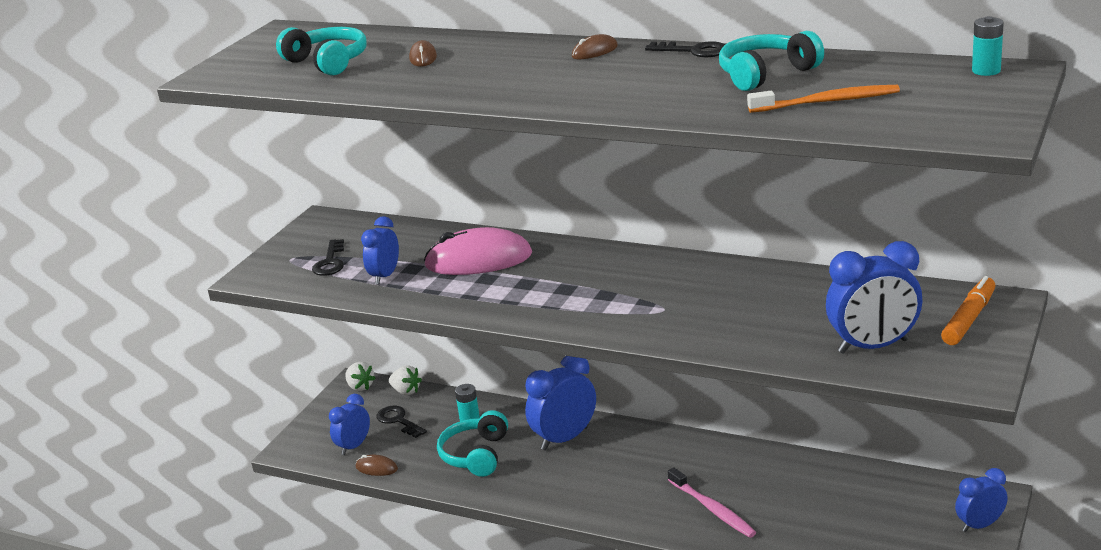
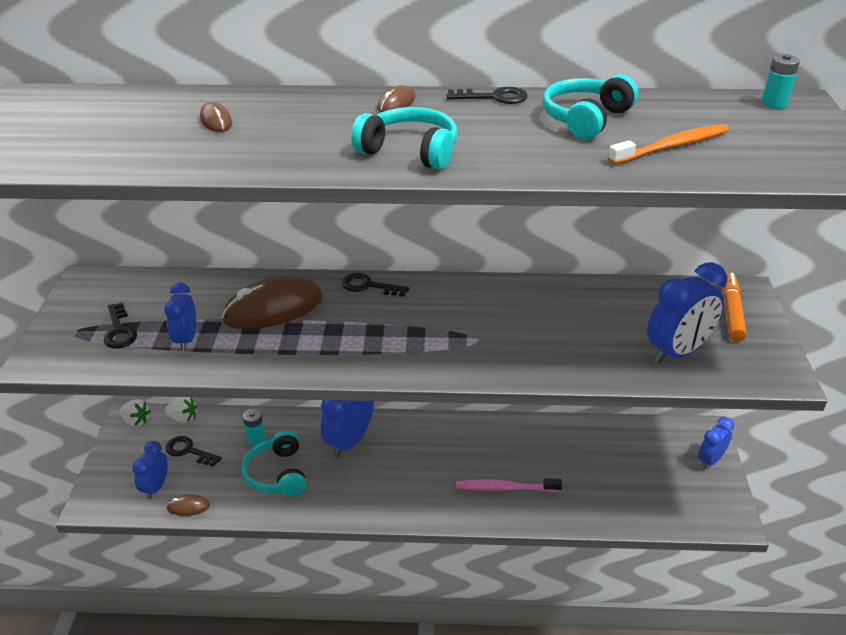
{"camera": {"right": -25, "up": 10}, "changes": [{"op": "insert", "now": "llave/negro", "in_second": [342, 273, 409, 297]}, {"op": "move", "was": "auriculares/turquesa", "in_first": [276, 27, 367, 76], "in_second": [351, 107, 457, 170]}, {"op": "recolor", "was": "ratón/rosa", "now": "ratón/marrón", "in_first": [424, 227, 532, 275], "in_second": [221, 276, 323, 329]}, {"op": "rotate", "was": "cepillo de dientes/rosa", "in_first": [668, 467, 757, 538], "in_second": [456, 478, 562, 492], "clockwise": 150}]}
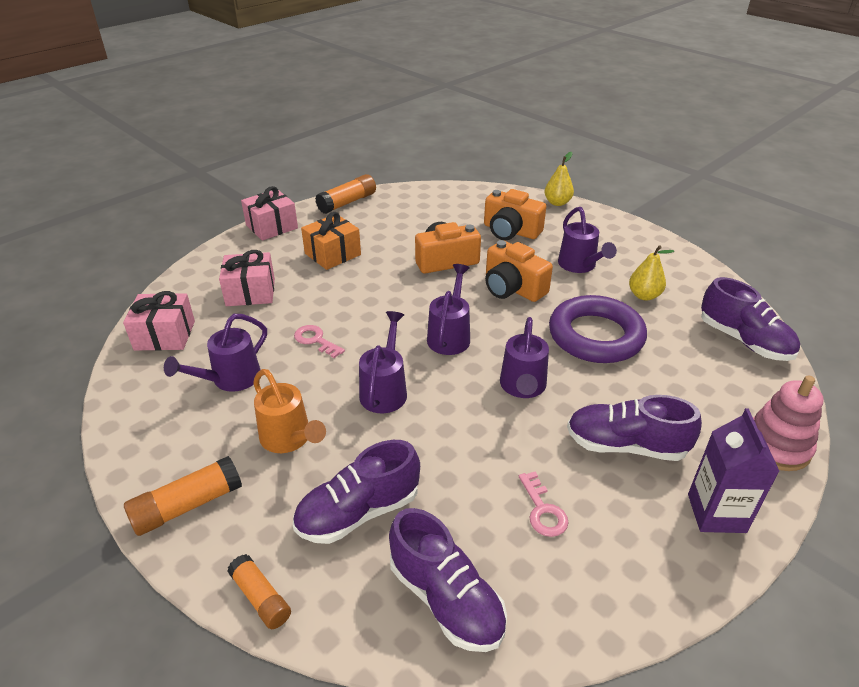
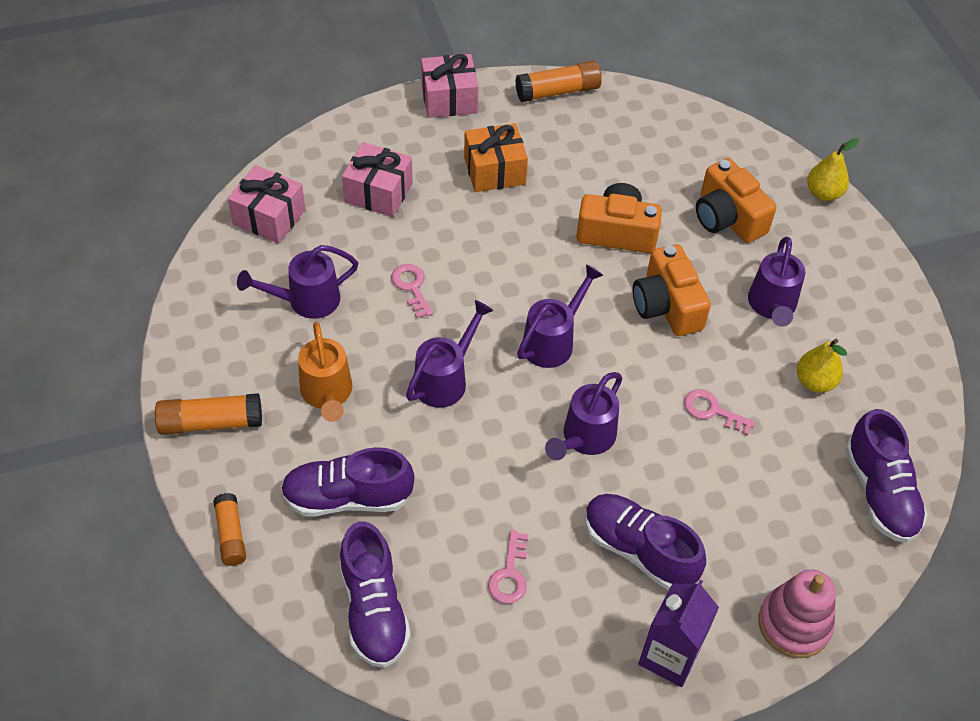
{"camera": {"right": 25, "up": 15}, "changes": [{"op": "replace", "was": "anillo/morado", "now": "llave/rosa", "in_first": [549, 295, 647, 363], "in_second": [684, 389, 755, 436]}]}
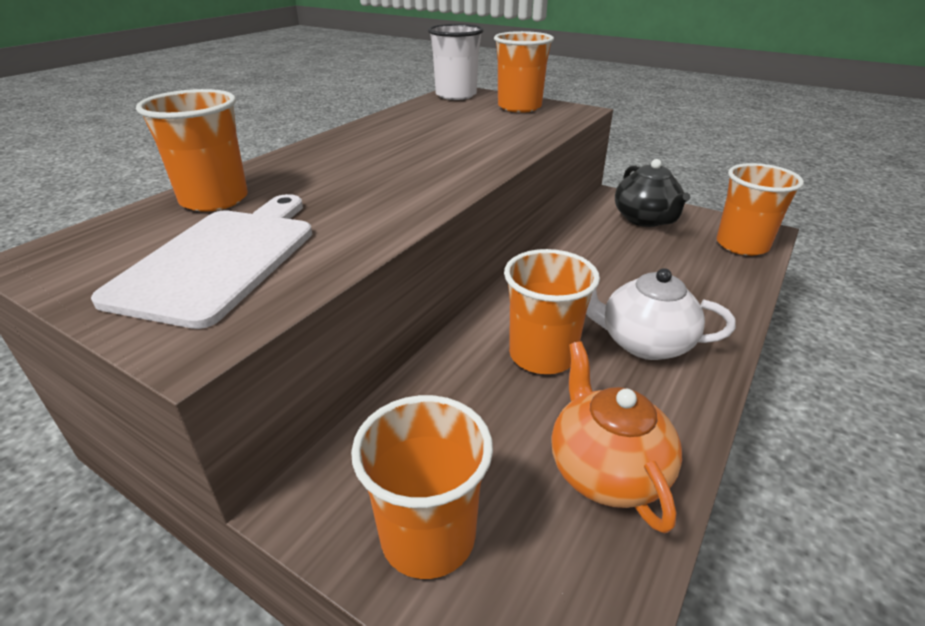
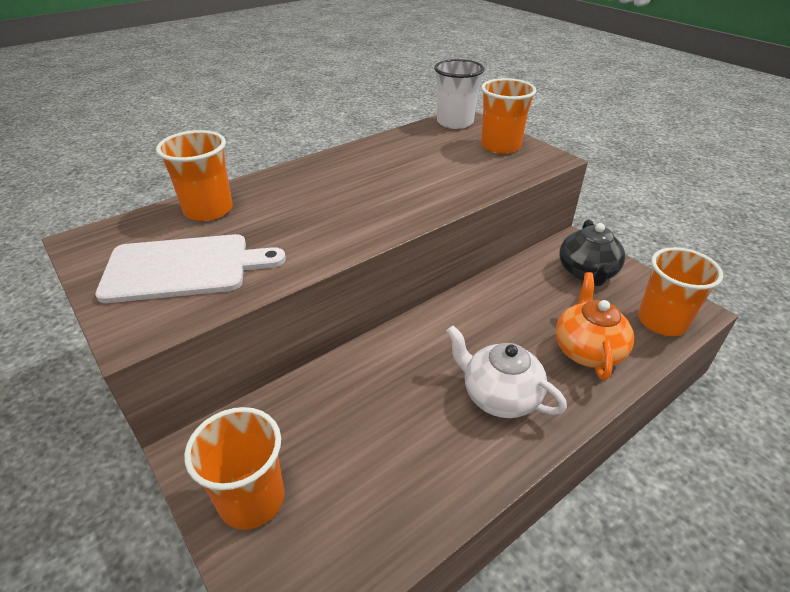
{"camera": {"right": 20, "up": 5}, "changes": [{"op": "delete", "was": "vaso/naranja", "in_first": [504, 249, 600, 374]}, {"op": "move", "was": "tetera/naranja", "in_first": [551, 341, 682, 533], "in_second": [556, 272, 634, 380]}, {"op": "rotate", "was": "tabla de cortar/blanco", "in_first": [91, 194, 312, 329], "in_second": [95, 234, 286, 303], "clockwise": 45}]}
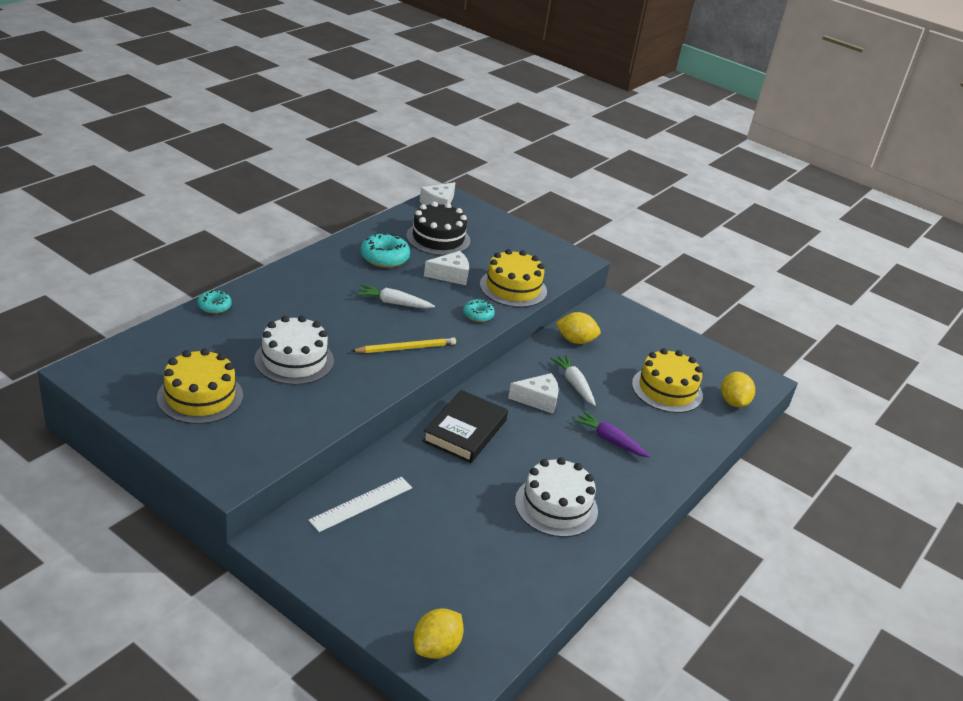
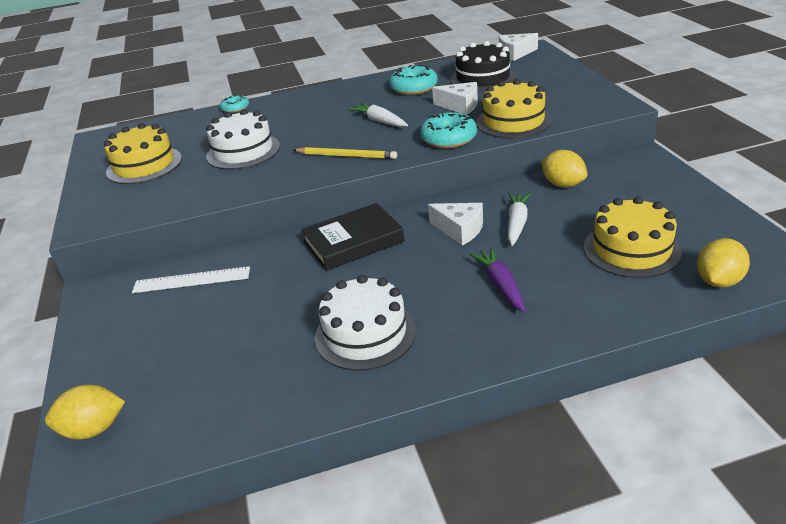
{"camera": {"right": 45, "up": 0}, "changes": [{"op": "resize", "was": "rosquilla/turquesa", "in_first": [463, 300, 495, 322], "in_second": [420, 112, 477, 149], "ratio": 1.66}]}
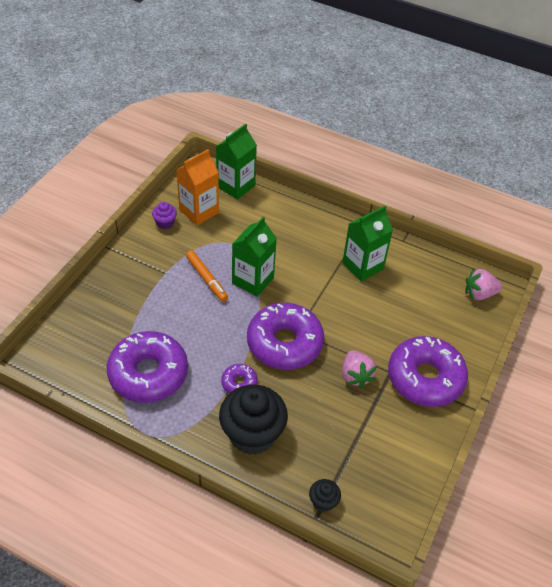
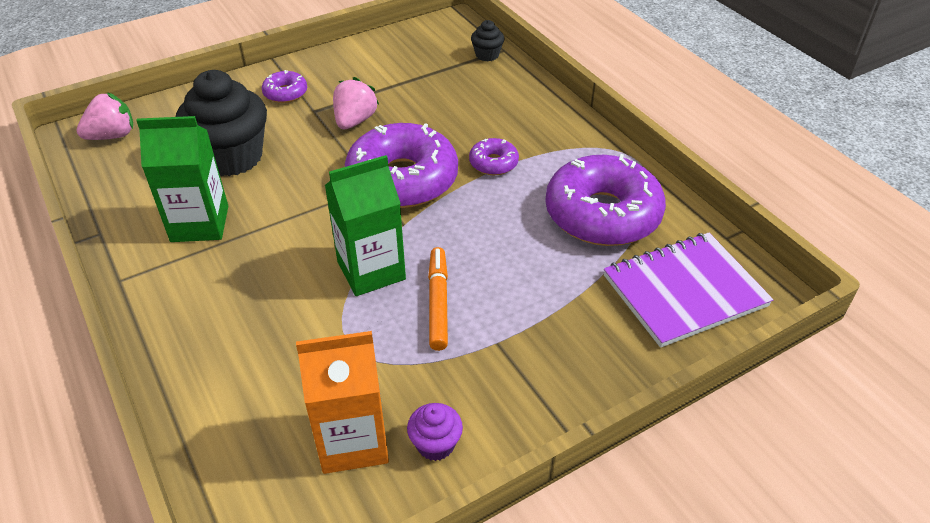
{"camera": {"right": -145, "up": -5}, "changes": [{"op": "delete", "was": "cartón de leche/verde", "in_first": [216, 124, 257, 200]}, {"op": "insert", "now": "cuaderno/morado", "in_second": [604, 233, 773, 348]}, {"op": "move", "was": "magdalena/negro", "in_first": [219, 385, 288, 455], "in_second": [176, 70, 267, 176]}, {"op": "rotate", "was": "fresa/rosa", "in_first": [465, 269, 502, 300], "in_second": [76, 92, 133, 140], "clockwise": -60}, {"op": "resize", "was": "rosquilla/morado", "in_first": [388, 336, 468, 407], "in_second": [262, 70, 307, 103], "ratio": 0.45}]}
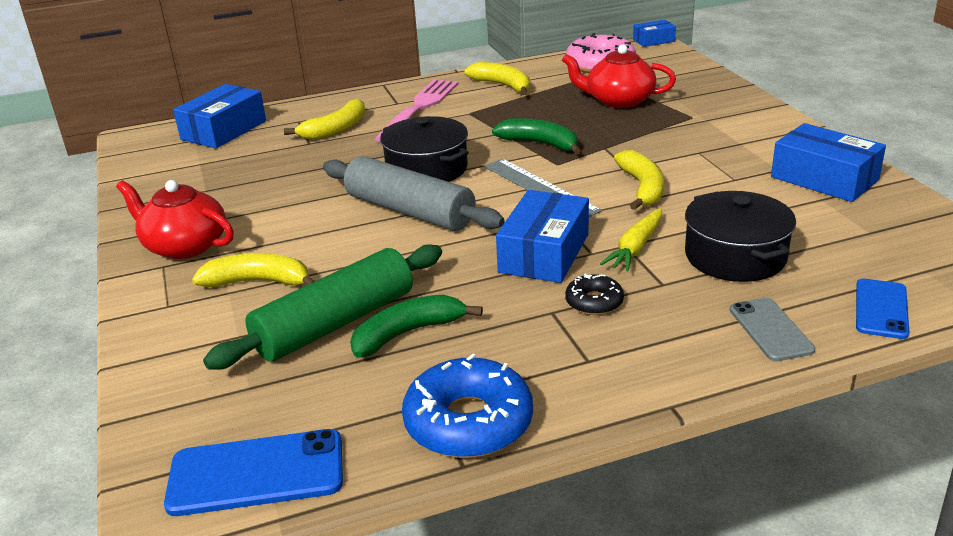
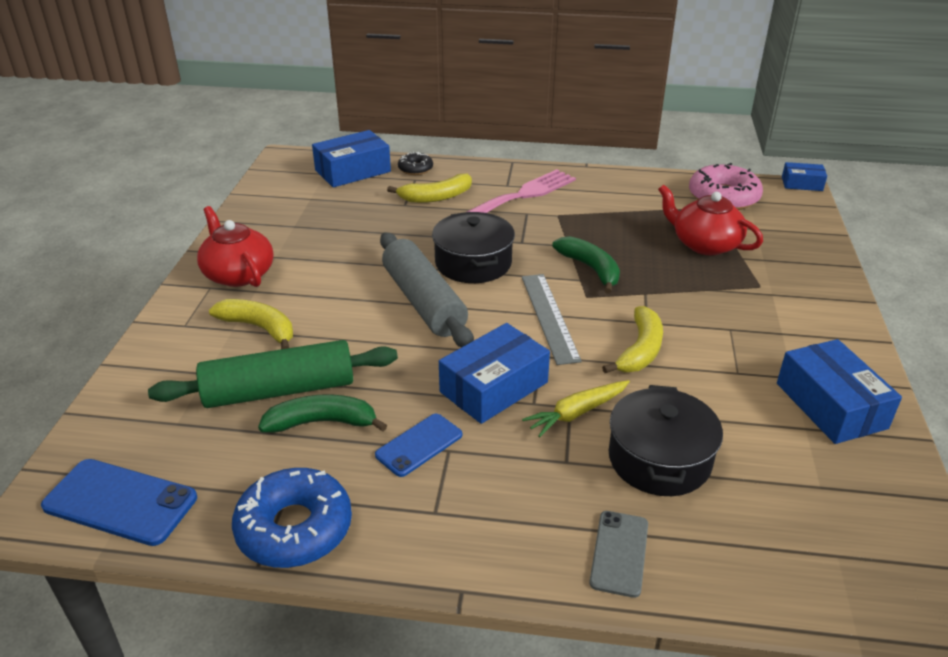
{"camera": {"right": 25, "up": 5}, "changes": [{"op": "delete", "was": "plátano/amarillo", "in_first": [464, 62, 530, 95]}, {"op": "move", "was": "rosquilla/negro", "in_first": [565, 274, 624, 315], "in_second": [398, 152, 433, 175]}, {"op": "move", "was": "móvil/azul", "in_first": [856, 279, 909, 339], "in_second": [375, 414, 462, 477]}]}
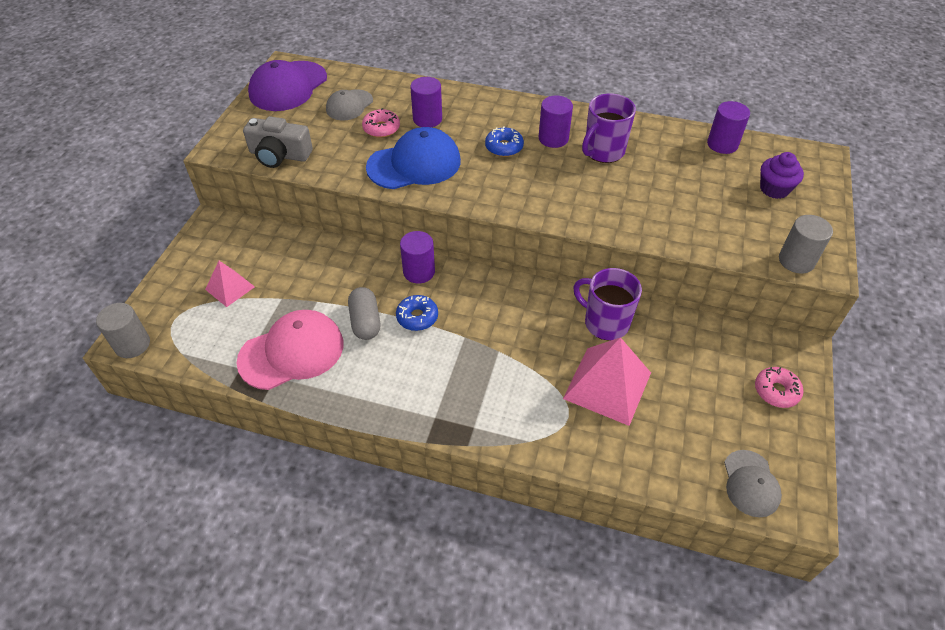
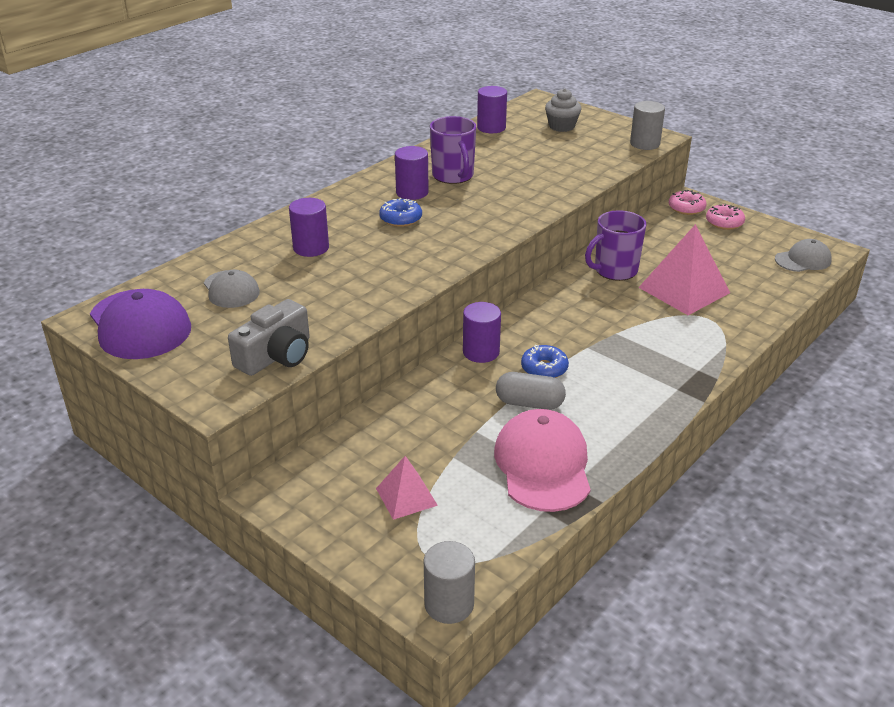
{"camera": {"right": -65, "up": -15}, "changes": [{"op": "delete", "was": "gorra/azul", "in_first": [366, 127, 461, 189]}, {"op": "move", "was": "rosquilla/rosa", "in_first": [362, 108, 400, 138], "in_second": [669, 190, 707, 215]}, {"op": "recolor", "was": "magdalena/morado", "now": "magdalena/gris", "in_first": [760, 152, 804, 199], "in_second": [545, 88, 581, 132]}, {"op": "rotate", "was": "gorra/gris", "in_first": [724, 450, 782, 517], "in_second": [775, 239, 832, 272], "clockwise": -45}]}
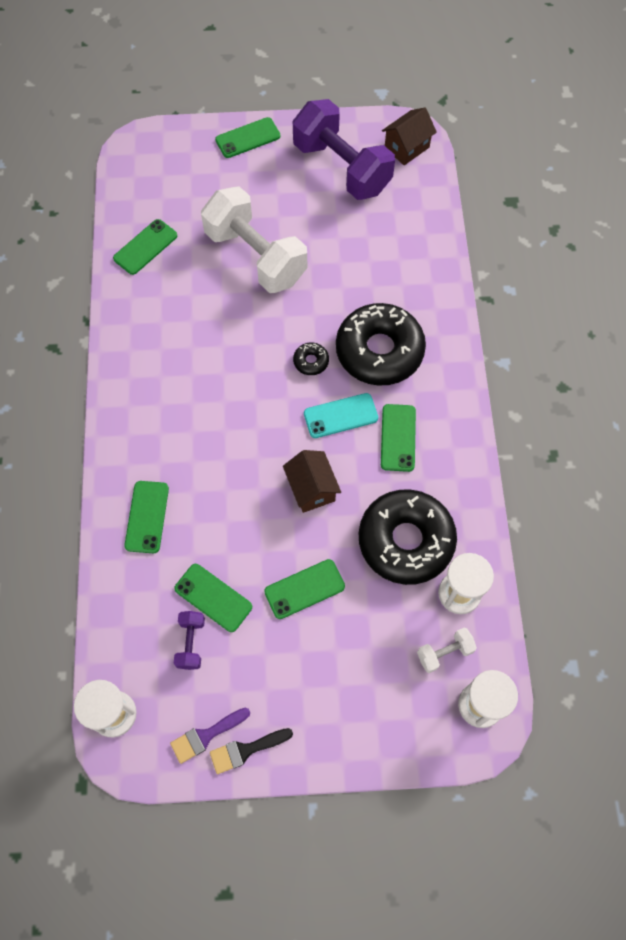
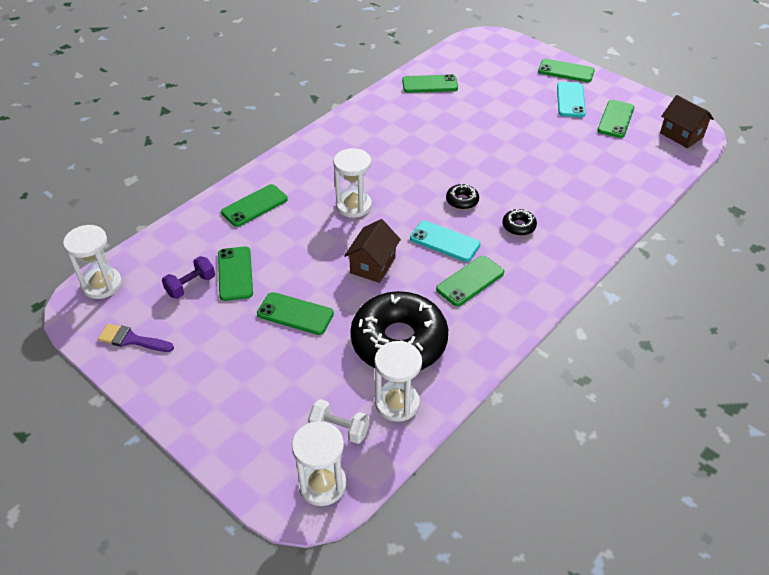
{"camera": {"right": 45, "up": -20}, "changes": [{"op": "delete", "was": "mancuerna/blanco", "in_first": [201, 186, 307, 293]}, {"op": "delete", "was": "pincel/negro", "in_first": [210, 728, 293, 774]}, {"op": "insert", "now": "reloj de arena/blanco", "in_second": [333, 148, 372, 218]}, {"op": "insert", "now": "móvil/turquesa", "in_second": [557, 82, 586, 117]}, {"op": "replace", "was": "mancuerna/morado", "now": "móvil/verde", "in_first": [293, 99, 395, 200], "in_second": [597, 100, 634, 138]}, {"op": "rotate", "was": "casa/marrón", "in_first": [382, 108, 437, 165], "in_second": [660, 95, 714, 148], "clockwise": 45}, {"op": "resize", "was": "rosquilla/negro", "in_first": [336, 303, 426, 386], "in_second": [502, 209, 537, 236], "ratio": 0.4}]}
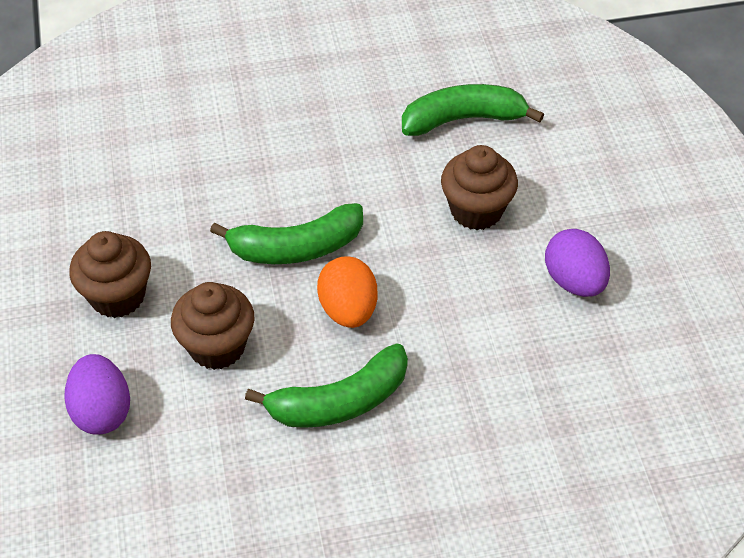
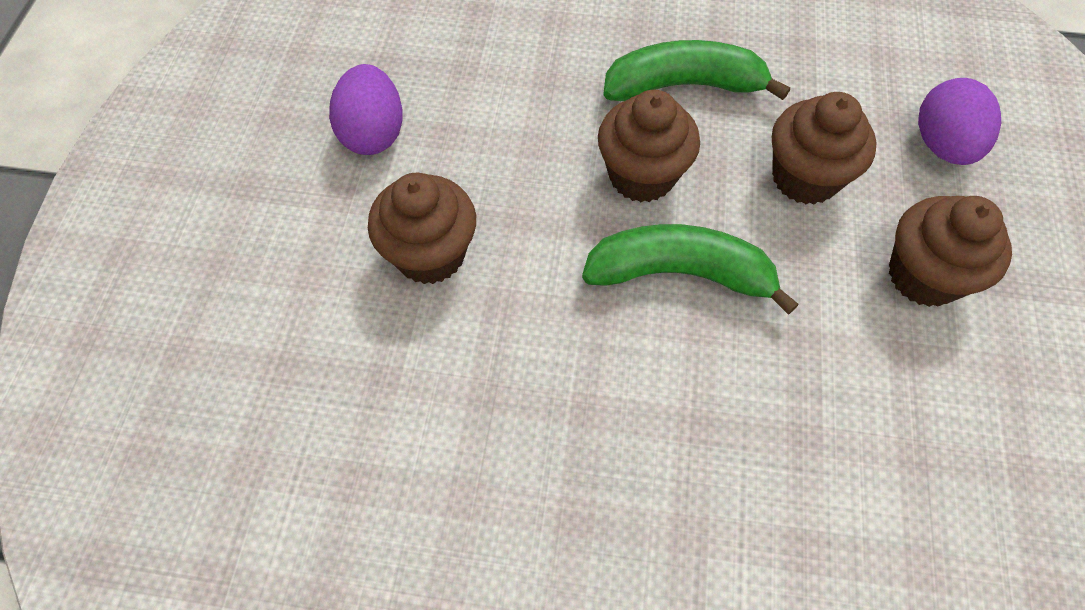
{"camera": {"right": -160, "up": 10}, "changes": [{"op": "delete", "was": "plátano/verde", "in_first": [402, 84, 544, 136]}, {"op": "replace", "was": "huevo/naranja", "now": "magdalena/marrón", "in_first": [317, 256, 378, 328], "in_second": [598, 90, 700, 202]}]}
